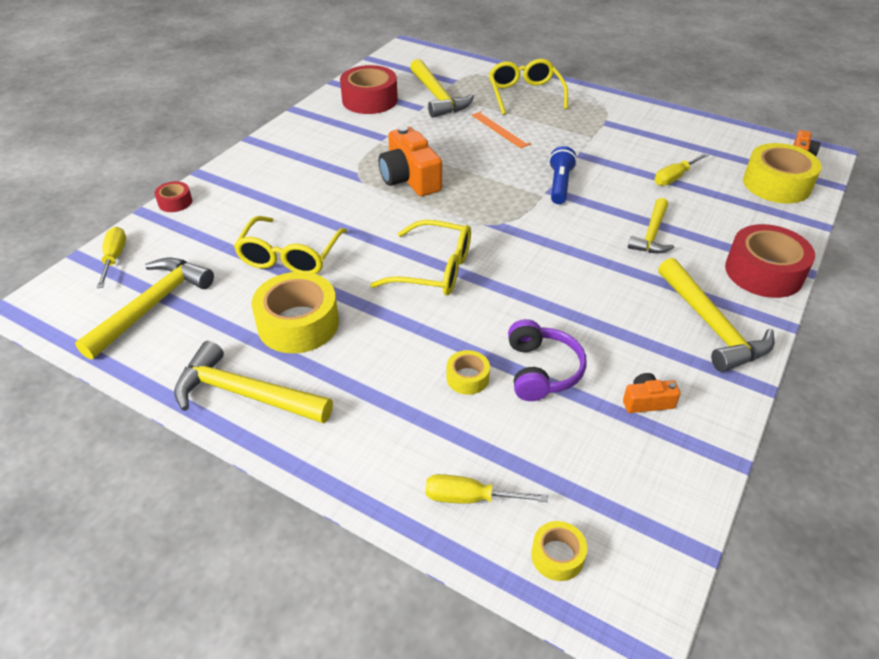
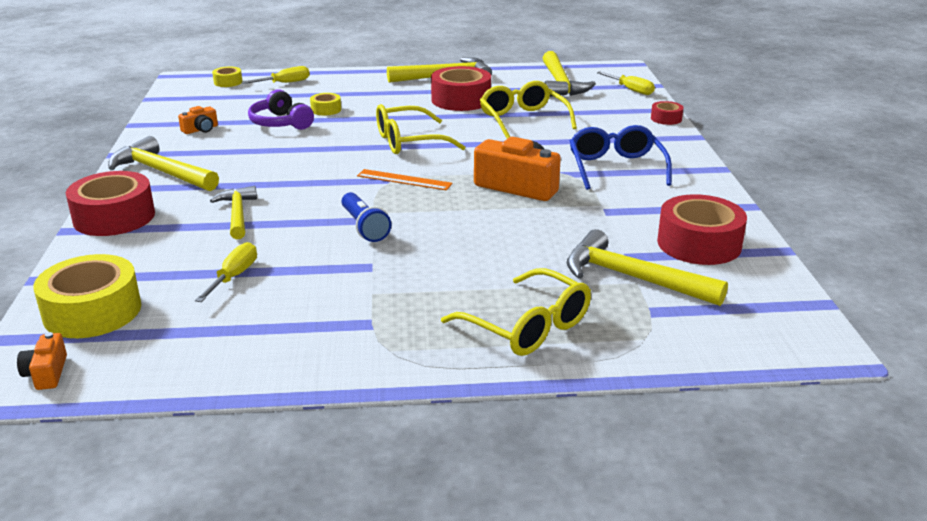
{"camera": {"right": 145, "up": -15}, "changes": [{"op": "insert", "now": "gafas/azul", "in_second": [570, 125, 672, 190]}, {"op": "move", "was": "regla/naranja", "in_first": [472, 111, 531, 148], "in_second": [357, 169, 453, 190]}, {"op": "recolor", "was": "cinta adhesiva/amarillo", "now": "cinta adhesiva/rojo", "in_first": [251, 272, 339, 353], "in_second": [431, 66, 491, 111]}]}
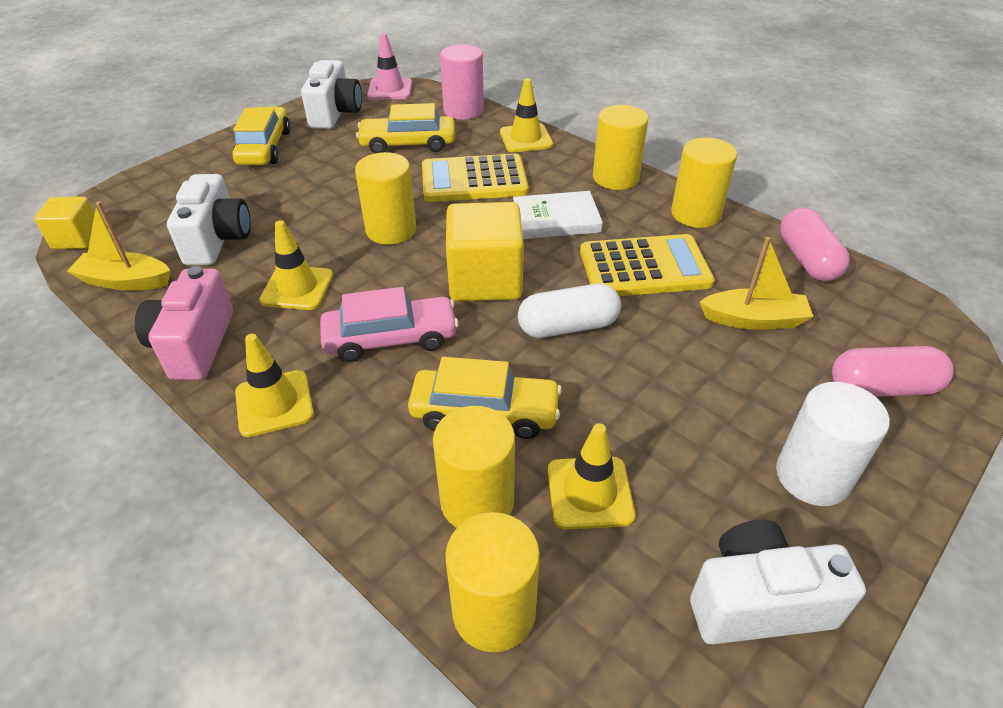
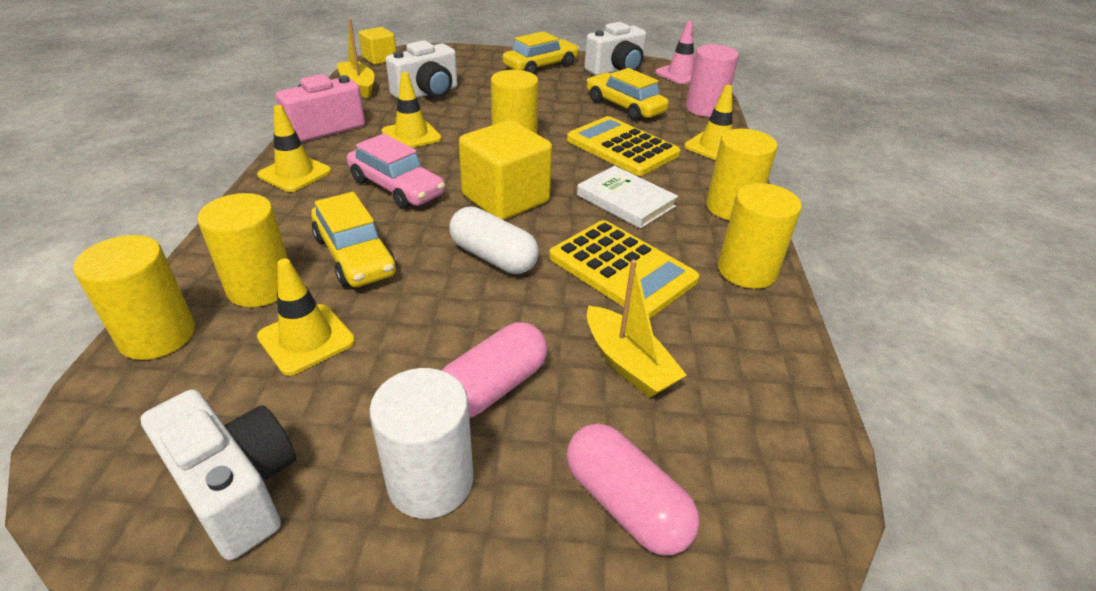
{"camera": {"right": 50, "up": -5}, "changes": [{"op": "move", "was": "cápsula/rosa", "in_first": [780, 208, 850, 281], "in_second": [441, 322, 547, 418]}]}
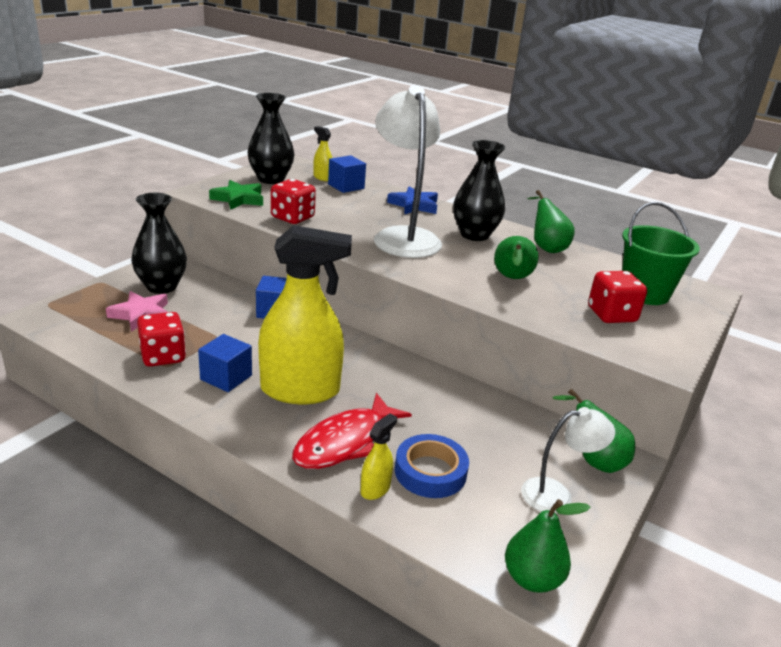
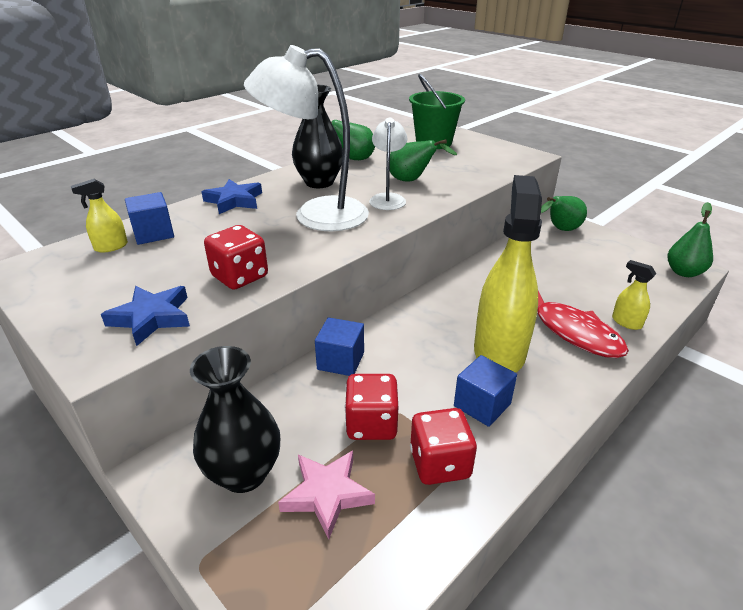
{"camera": {"right": -75, "up": 5}, "changes": [{"op": "delete", "was": "florero/negro", "in_first": [247, 93, 295, 184]}, {"op": "delete", "was": "cinta adhesiva/azul", "in_first": [395, 434, 469, 498]}, {"op": "move", "was": "lámpara/blanco", "in_first": [521, 407, 615, 513], "in_second": [369, 118, 407, 210]}, {"op": "move", "was": "dado/rojo", "in_first": [588, 271, 647, 323], "in_second": [345, 374, 398, 440]}, {"op": "recolor", "was": "estrella/verde", "now": "estrella/azul", "in_first": [209, 180, 263, 210], "in_second": [101, 286, 190, 346]}]}
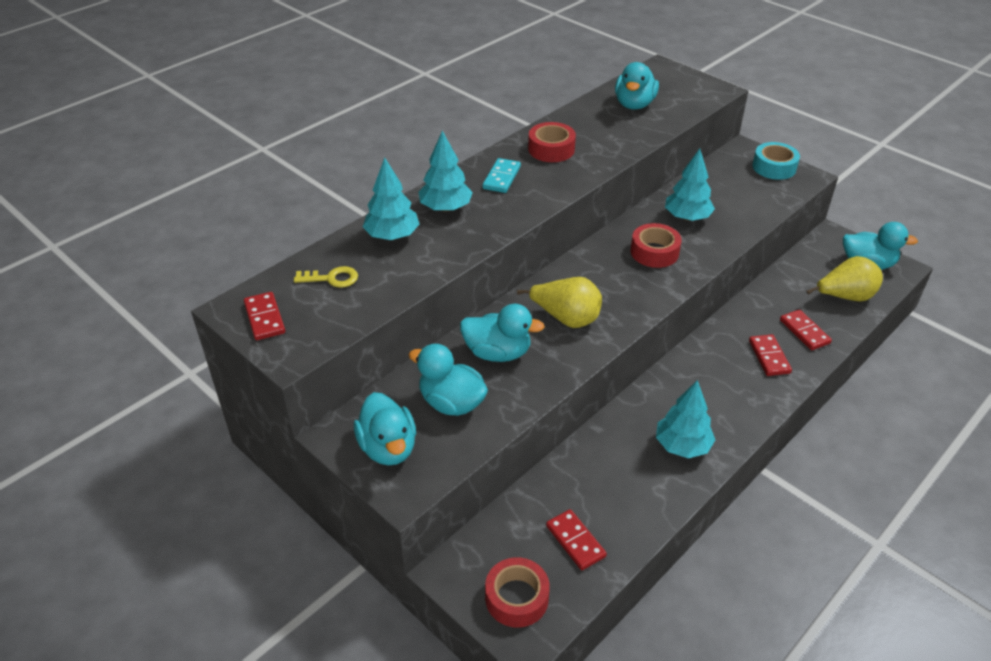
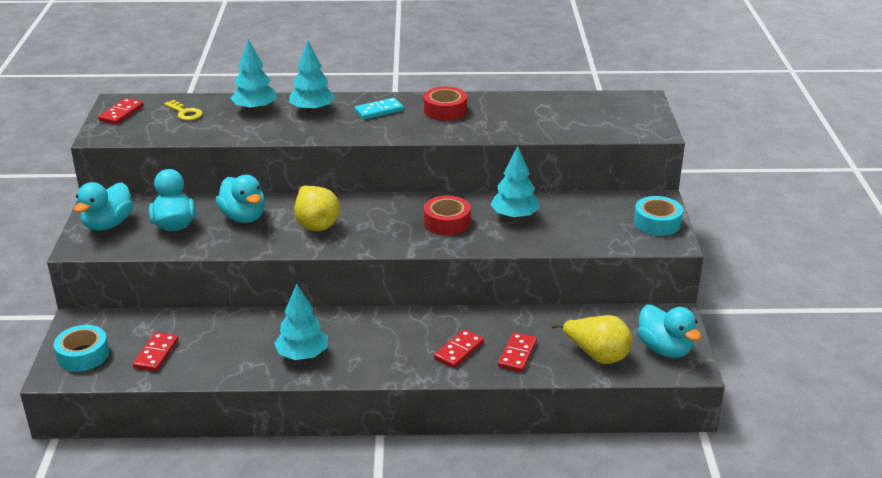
{"camera": {"right": 45, "up": -10}, "changes": [{"op": "delete", "was": "pato/turquesa", "in_first": [615, 62, 659, 110]}, {"op": "recolor", "was": "cinta adhesiva/rojo", "now": "cinta adhesiva/turquesa", "in_first": [485, 557, 550, 628], "in_second": [54, 325, 109, 372]}]}
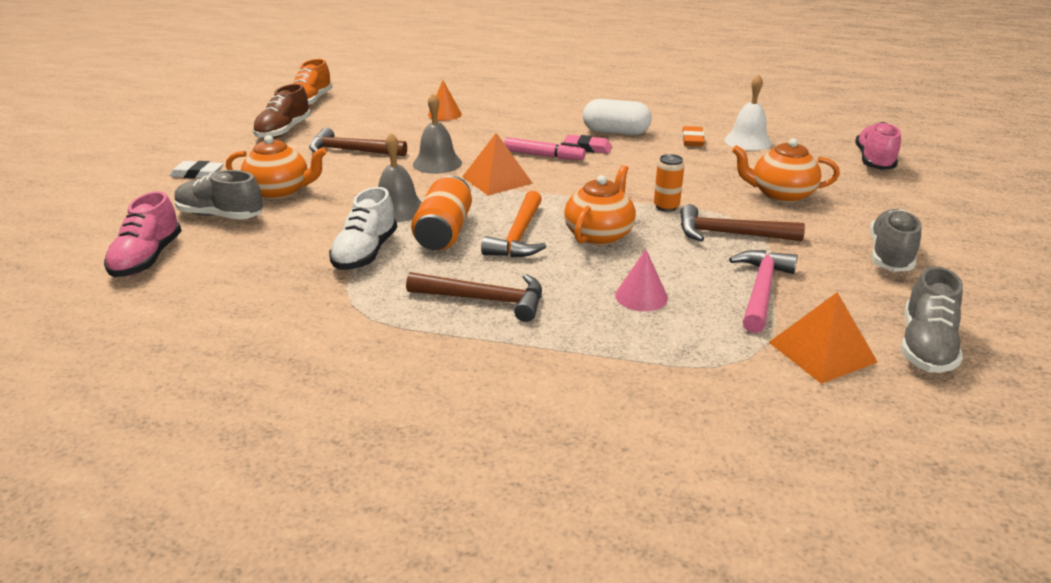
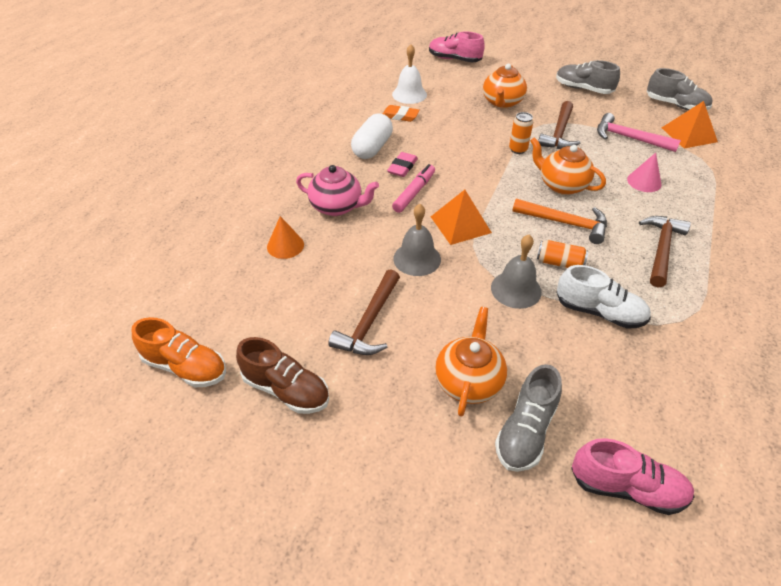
{"camera": {"right": -80, "up": 15}, "changes": [{"op": "delete", "was": "goma de borrar/blanco", "in_first": [170, 161, 223, 178]}, {"op": "insert", "now": "tetera/rosa", "in_second": [296, 165, 379, 216]}, {"op": "resize", "was": "lata/naranja", "in_first": [411, 175, 472, 250], "in_second": [537, 240, 588, 268], "ratio": 0.61}]}
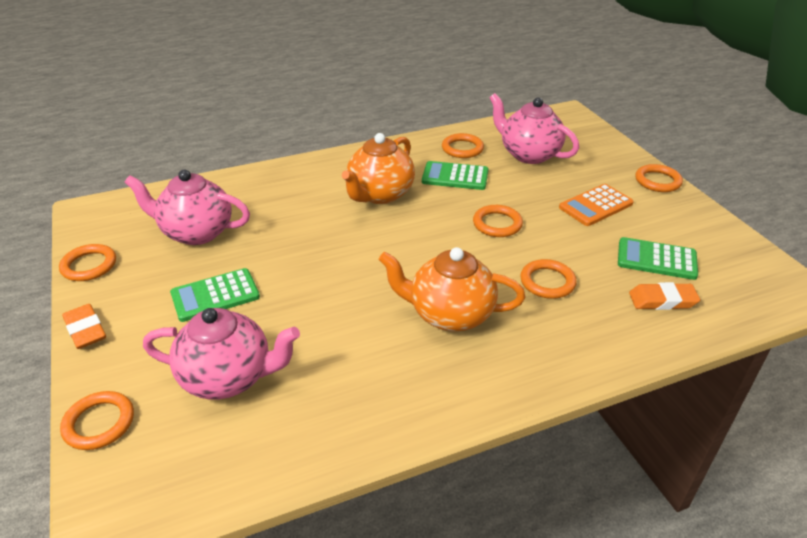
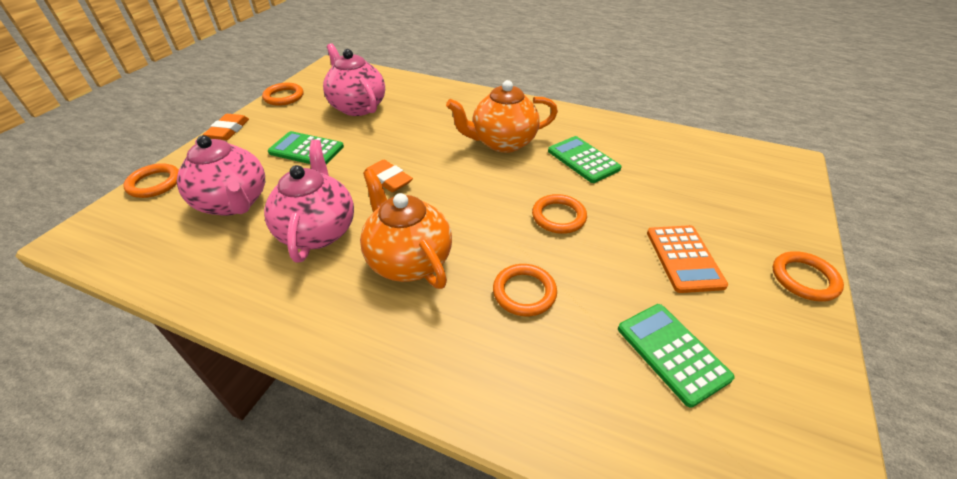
{"camera": {"right": 45, "up": 5}, "changes": [{"op": "delete", "was": "anillo/naranja", "in_first": [442, 133, 484, 158]}, {"op": "move", "was": "tetera/rosa", "in_first": [489, 93, 579, 164], "in_second": [264, 140, 354, 263]}, {"op": "move", "was": "goma de borrar/naranja", "in_first": [629, 282, 700, 310], "in_second": [364, 160, 413, 192]}, {"op": "rotate", "was": "calculadora/naranja", "in_first": [559, 184, 634, 226], "in_second": [647, 225, 728, 293], "clockwise": -105}]}
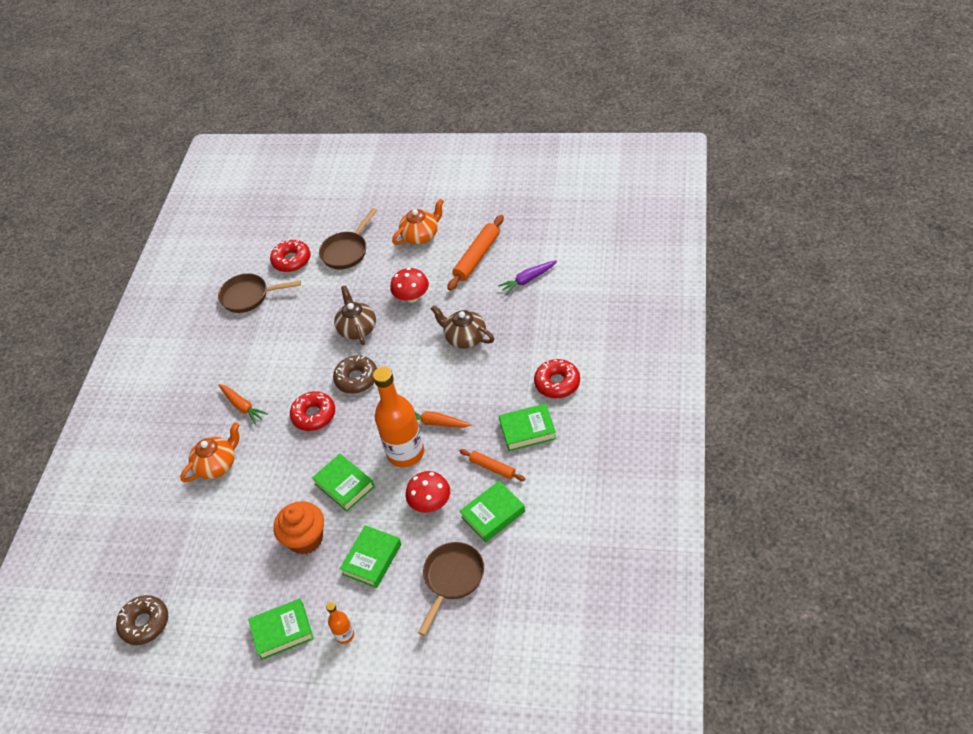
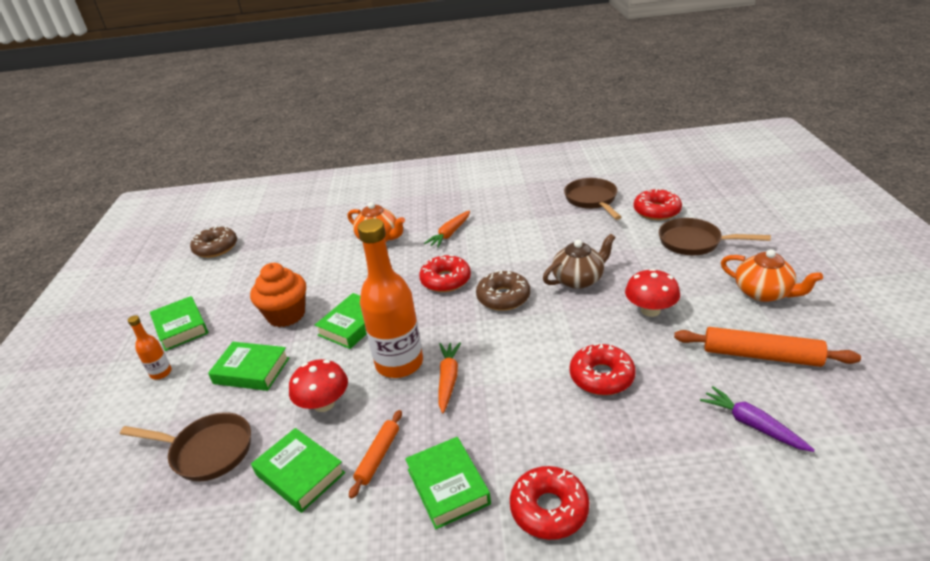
{"camera": {"right": 75, "up": -15}, "changes": [{"op": "replace", "was": "tetera/marrón", "now": "rosquilla/rojo", "in_first": [431, 305, 494, 349], "in_second": [570, 343, 636, 395]}]}
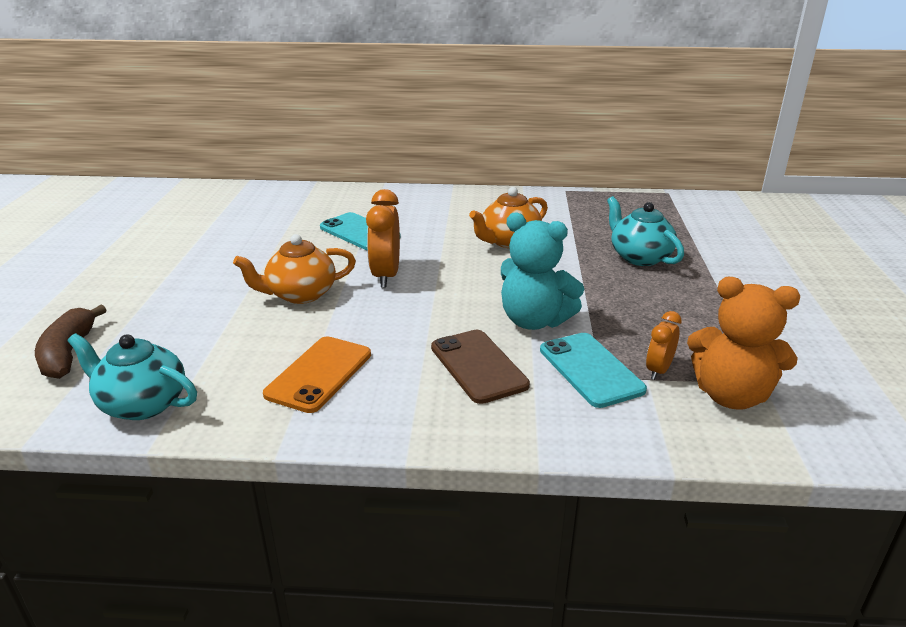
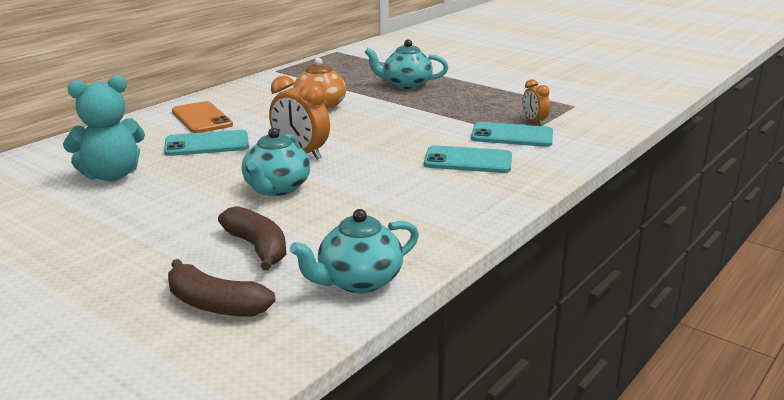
{"camera": {"right": -55, "up": -5}, "changes": [{"op": "delete", "was": "osito/naranja", "in_first": [687, 277, 800, 410]}, {"op": "insert", "now": "plátano/marrón", "in_second": [218, 206, 286, 270]}, {"op": "move", "was": "móvil/naranja", "in_first": [263, 336, 371, 413], "in_second": [172, 101, 233, 133]}, {"op": "move", "was": "osito/turquesa", "in_first": [501, 213, 584, 330], "in_second": [63, 75, 145, 181]}, {"op": "recolor", "was": "tetera/naranja", "now": "tetera/turquesa", "in_first": [233, 234, 356, 304], "in_second": [242, 128, 310, 196]}, {"op": "recolor", "was": "móvil/marrón", "now": "móvil/turquesa", "in_first": [431, 330, 530, 404], "in_second": [424, 145, 512, 173]}]}
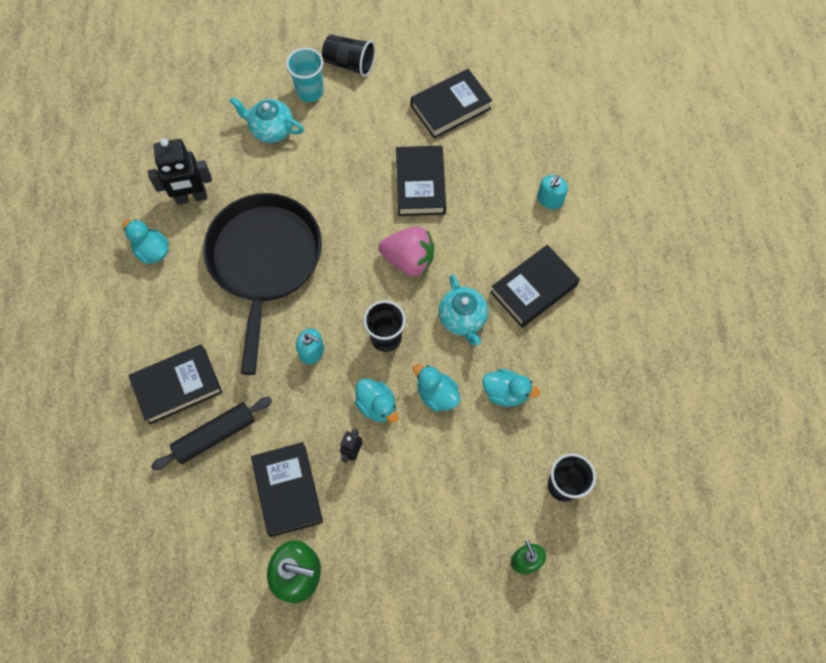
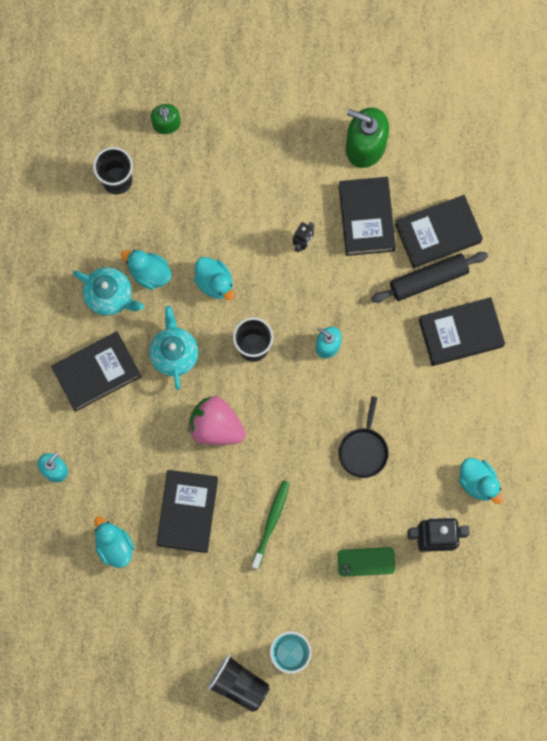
{"camera": {"right": -170, "up": 10}, "changes": [{"op": "insert", "now": "cepillo de dientes/verde", "in_second": [251, 480, 290, 569]}, {"op": "insert", "now": "móvil/verde", "in_second": [338, 547, 395, 577]}, {"op": "move", "was": "tetera/turquesa", "in_first": [230, 97, 304, 143], "in_second": [73, 267, 144, 316]}, {"op": "move", "was": "pato/turquesa", "in_first": [355, 378, 398, 423], "in_second": [94, 516, 134, 568]}, {"op": "move", "was": "libro/negro", "in_first": [411, 69, 492, 138], "in_second": [395, 195, 483, 268]}, {"op": "resize", "was": "sartén/negro", "in_first": [203, 193, 322, 375], "in_second": [338, 396, 388, 478], "ratio": 0.41}]}
